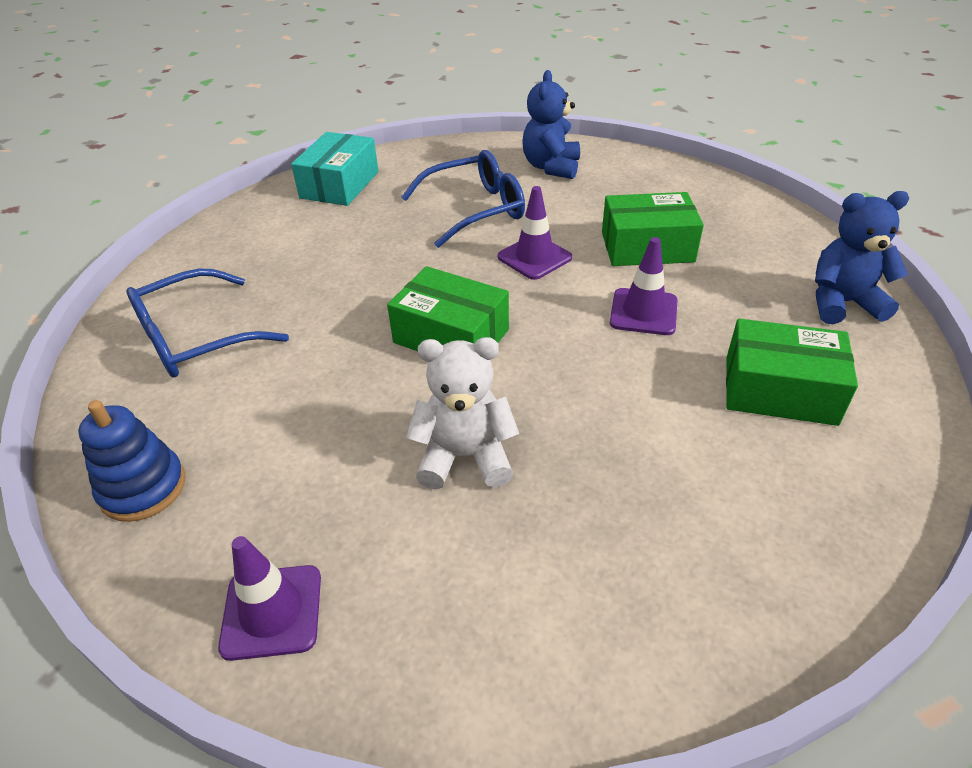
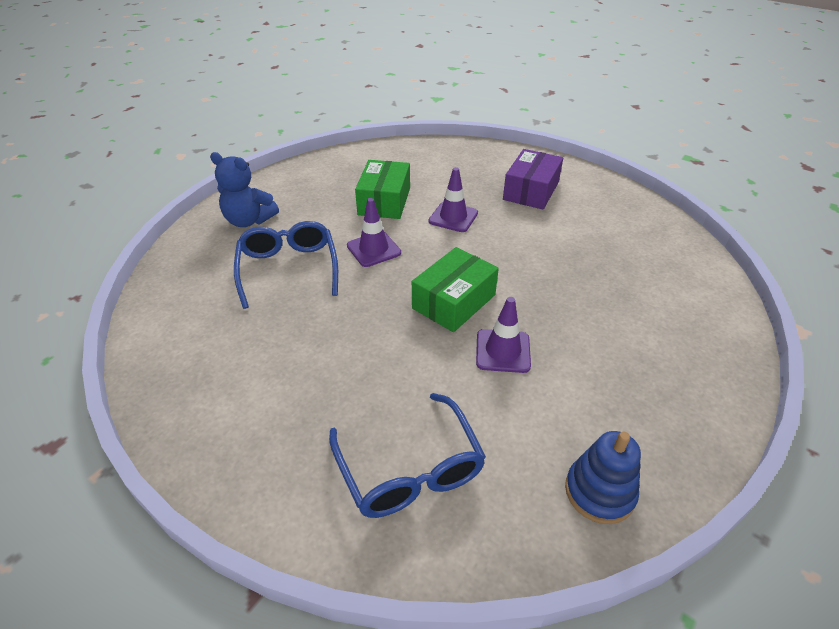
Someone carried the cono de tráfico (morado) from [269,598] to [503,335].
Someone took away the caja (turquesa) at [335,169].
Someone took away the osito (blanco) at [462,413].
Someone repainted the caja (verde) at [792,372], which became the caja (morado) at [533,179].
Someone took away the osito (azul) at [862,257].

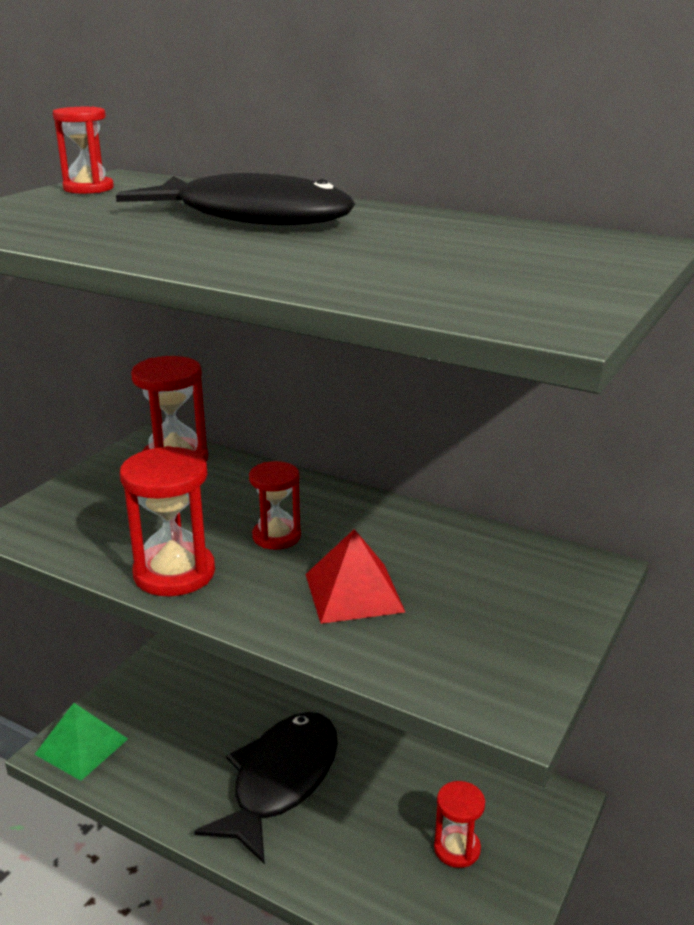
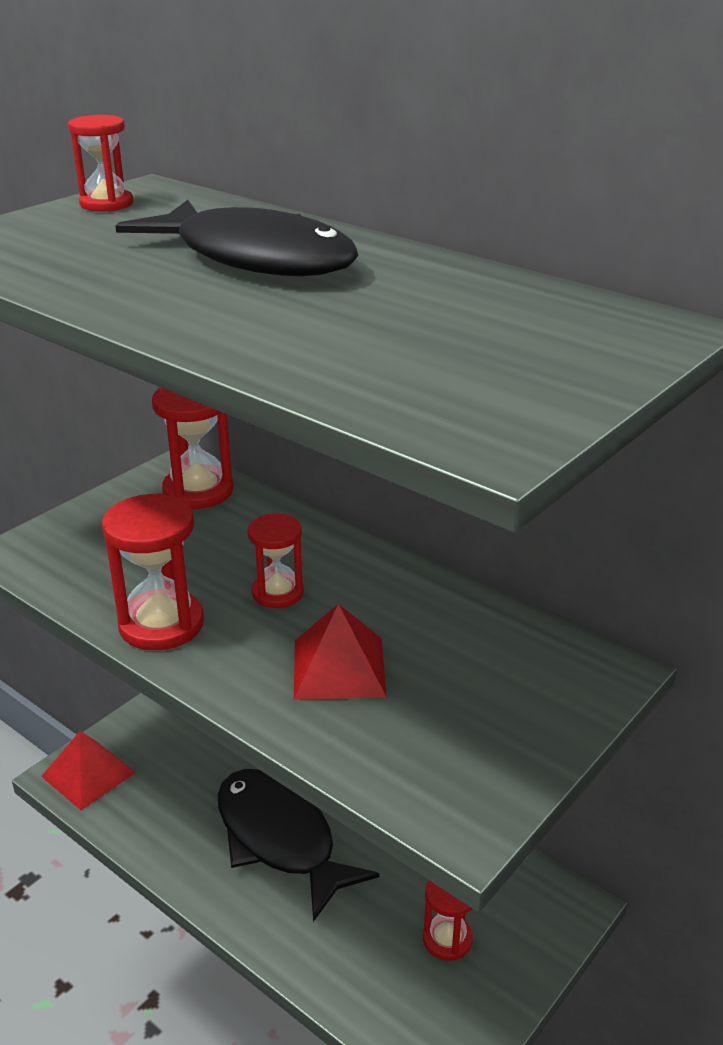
Someone repainted the pirámide (verde) at [81,742], which became the pirámide (rojo) at [88,770].
Someone rotated the pez (negro) at [266,788] by 75 degrees counterclockwise.

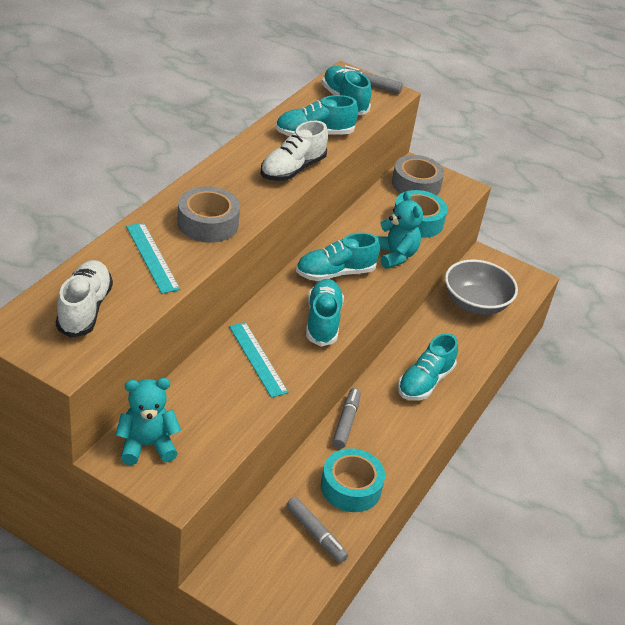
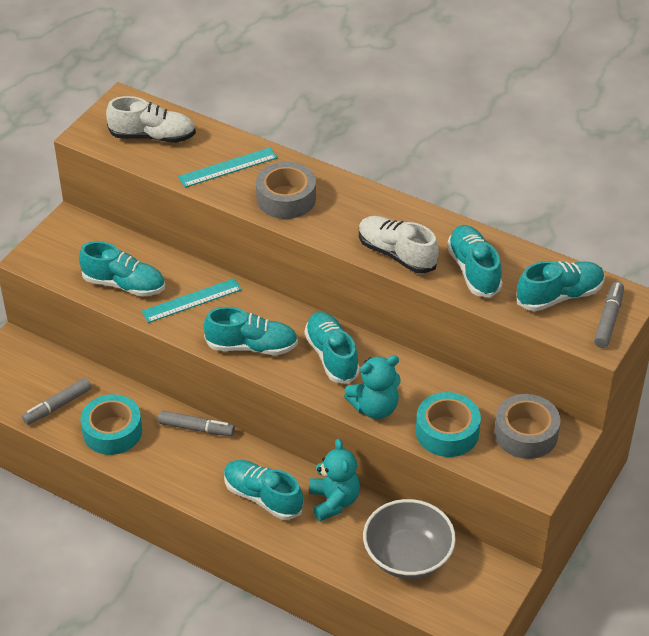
Someone carried the osito (turquesa) from [148,421] to [334,480].
Someone put down the zapato (turquesa) at [122,269].

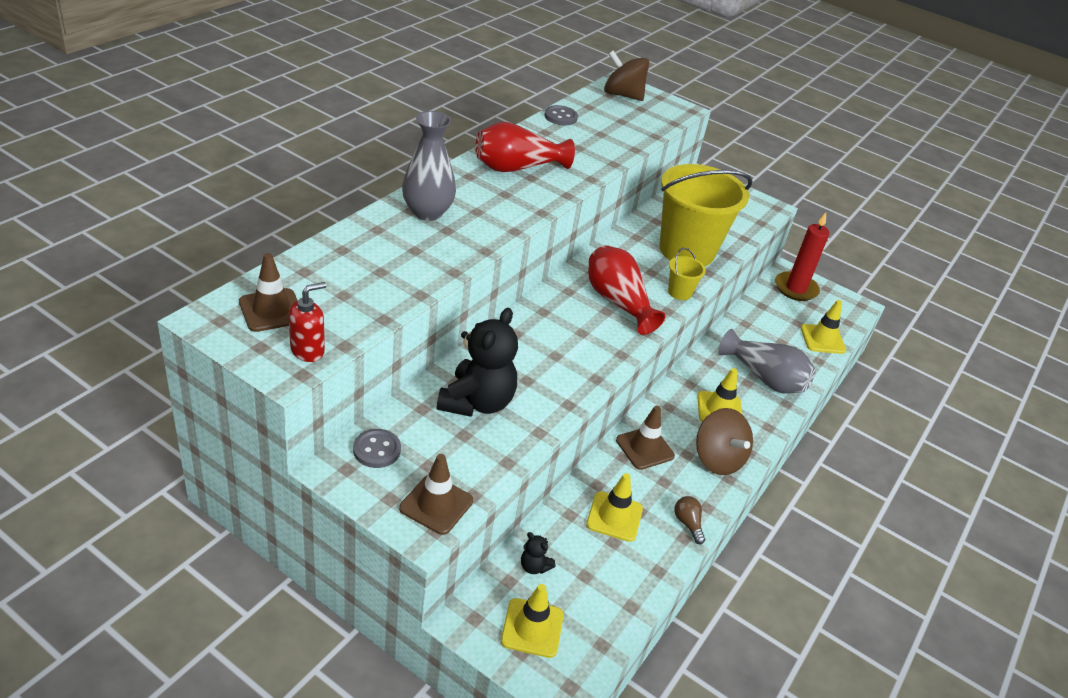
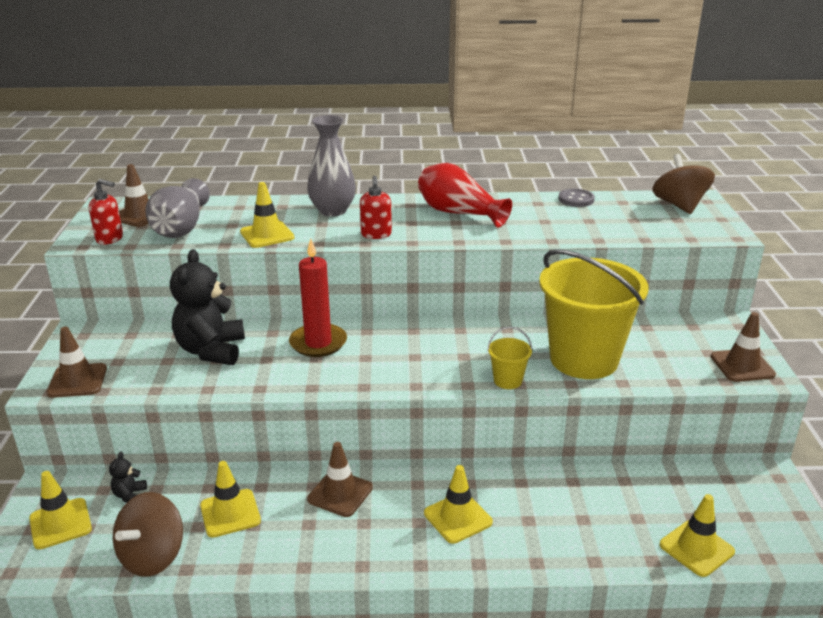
Someone took away the botón (gris) at [377,448].
Someone rotated the osito (negro) at [477,362] by 105 degrees clockwise.
Someone took away the florero (rojo) at [627,290].
Someone took away the bombilla (marrón) at [689,520].
Someone carried the peonza (marrón) from [724,441] to [148,534].
Someone carried the florero (gris) from [767,361] to [177,208].
Someone carried the vela (rojo) from [802,257] to [318,298].
Someone put down the cono de tráfico (amarillo) at [267,215].
Someone put down the dispensador de jabón (rojo) at [376,207].
Someone put down the cono de tráfico (marrón) at [743,347].

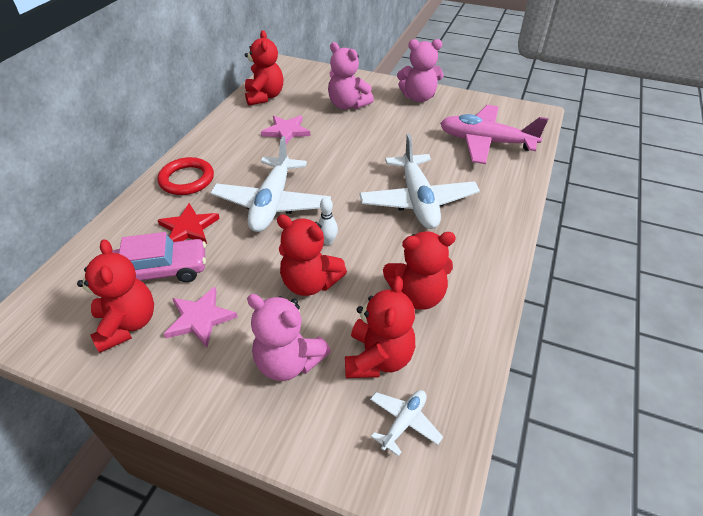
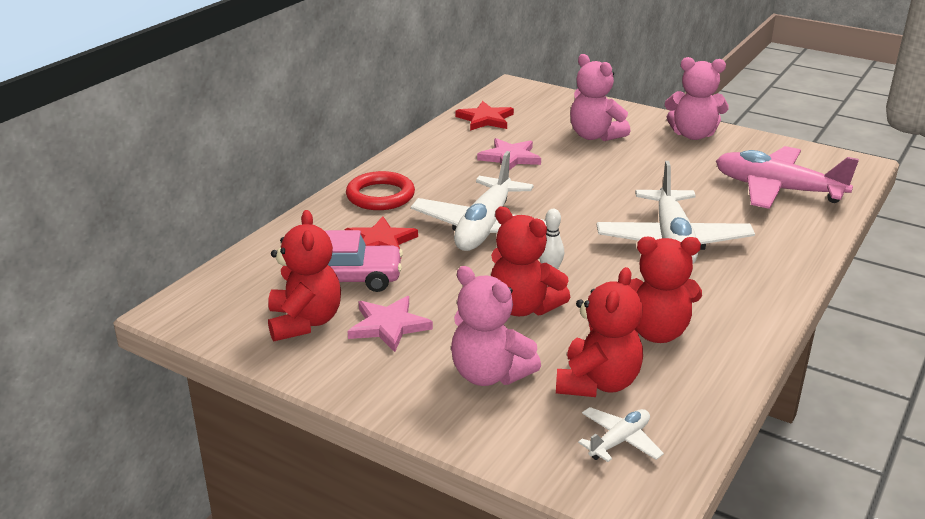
Someone swapped the osito (rojo) at [264,68] for the estrella (rojo) at [484,116].

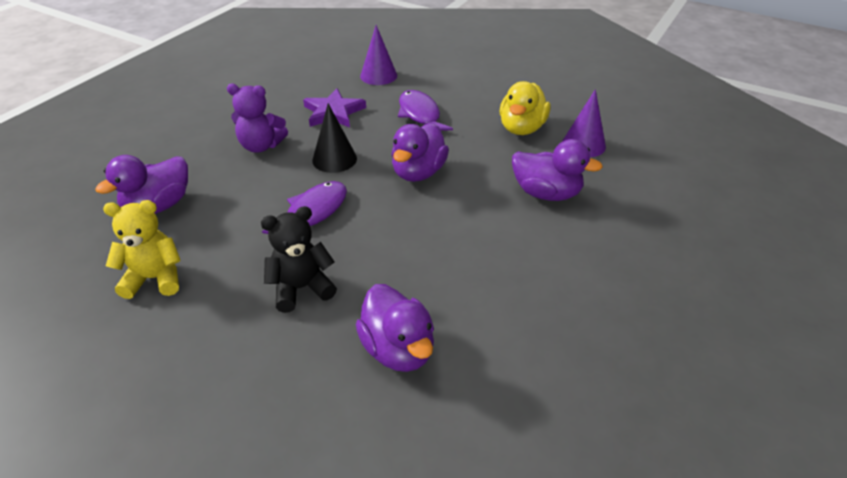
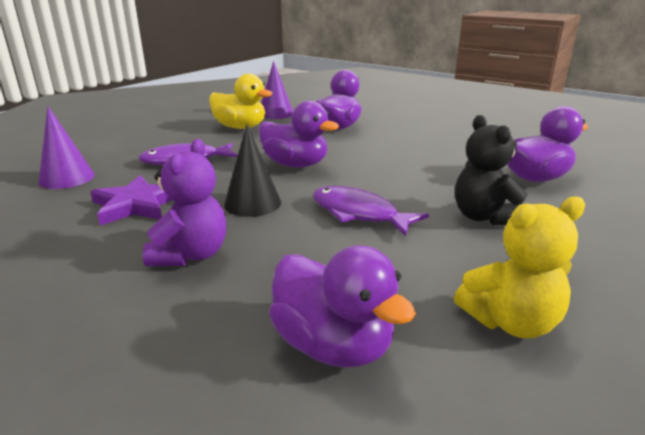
Someone rotated the osito (amarillo) at [142,249] by 105 degrees counterclockwise.

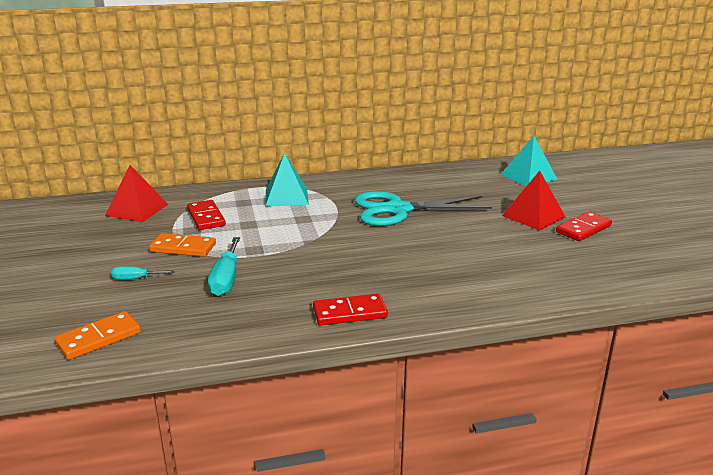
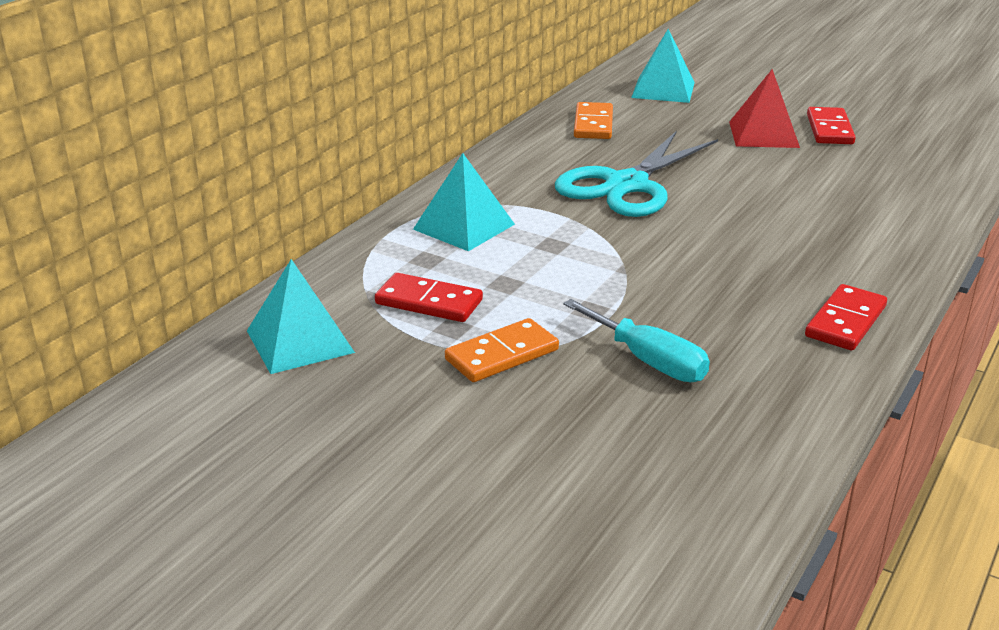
Someone carried the ficha de dominó (naranja) from [98,335] to [593,120].
Someone repainted the pirámide (rojo) at [136,193], which became the pirámide (turquesa) at [301,316].
Someone took away the destornillador (turquesa) at [143,273].

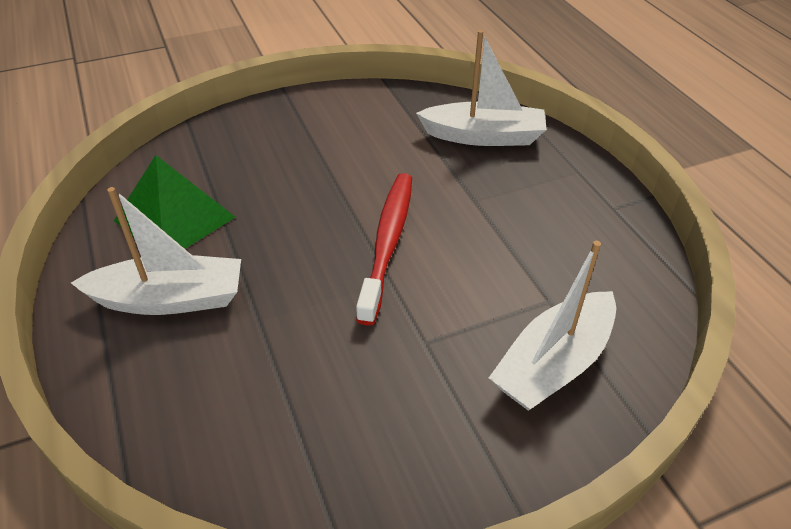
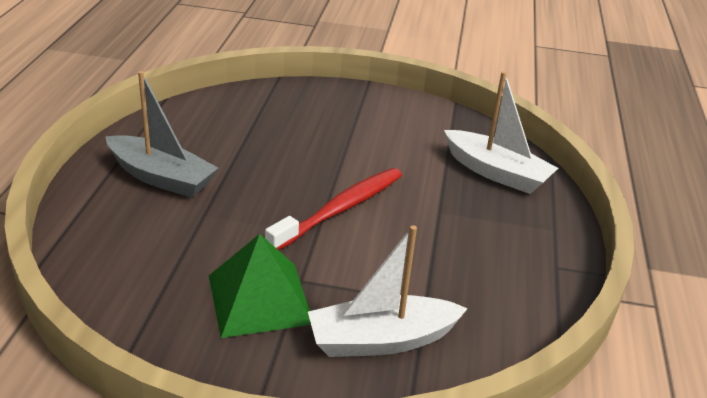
Someone repainted the barco (blanco) at [156,251], which became the barco (gris) at [161,134].
Someone carried the pirámide (verde) from [174,202] to [260,286].

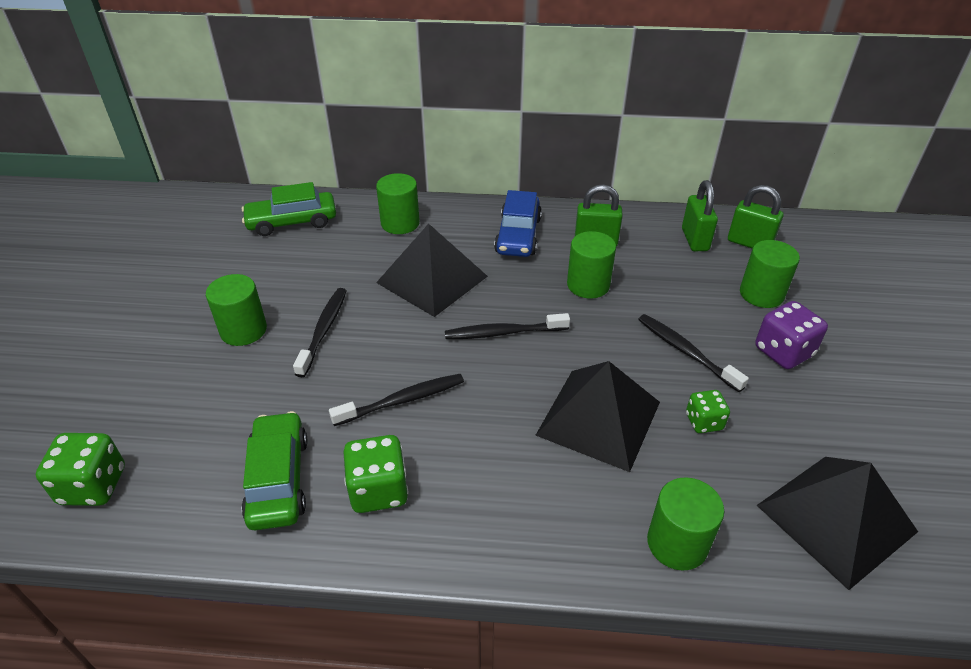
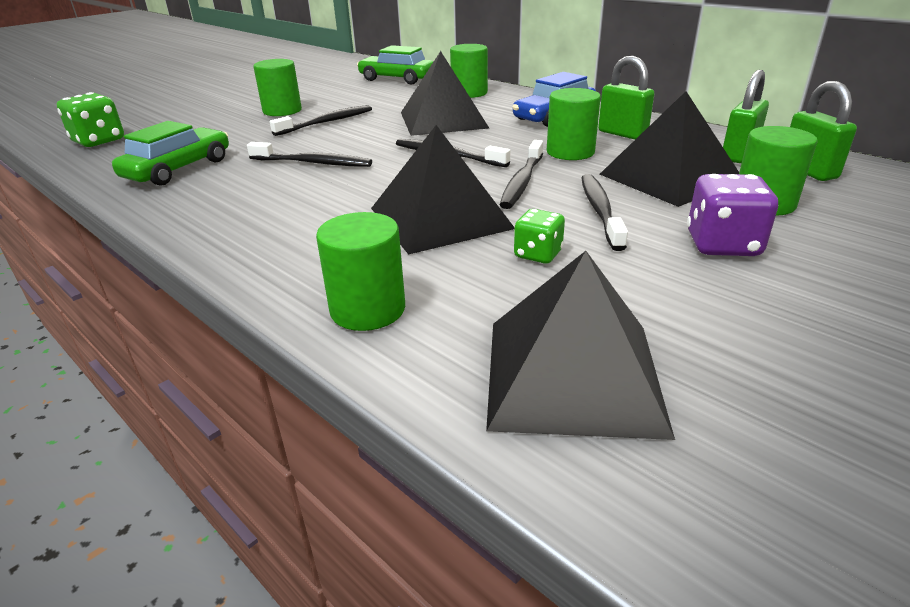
Someone took away the dado (verde) at [375,474].
Someone put down the cepillo de dientes (negro) at [521,174].
Someone put down the pirámide (negro) at [669,149].

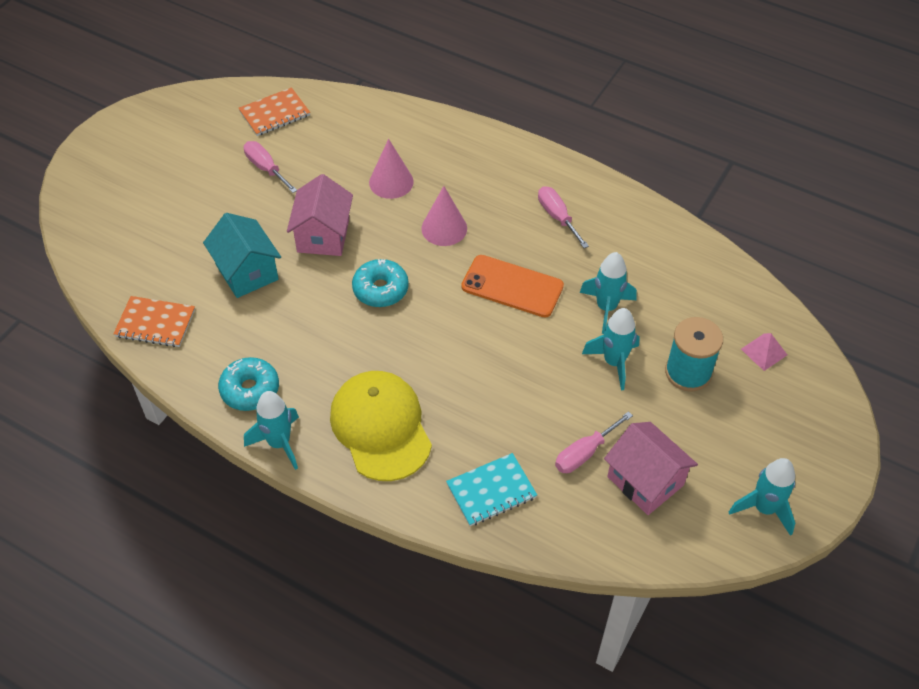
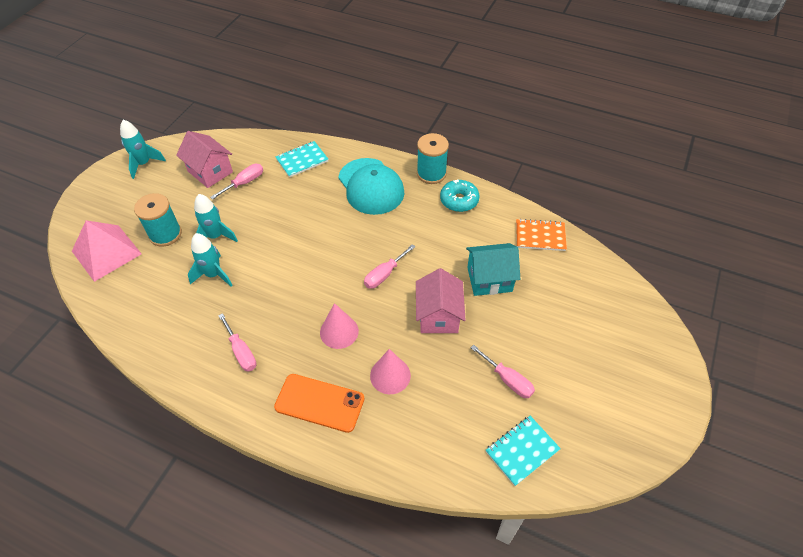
Someone rotated the casa (turquesa) at [242,255] by 60 degrees counterclockwise.
Someone repainted the cuaderno (naranja) at [274,111], which became the cuaderno (turquesa) at [523,451].
Someone swapped the cohete (turquesa) at [271,430] for the carrete (turquesa) at [433,158].
Someone repainted the gorra (amarillo) at [381,426], which became the gorra (turquesa) at [371,186].
Someone swapped the rosquilla (turquesa) at [380,283] for the destornillador (rosa) at [390,266].
Someone carried the móvil (naranja) from [512,286] to [319,403].
Someone scaled the pirámide (rosa) at [764,352] by 2.16.

